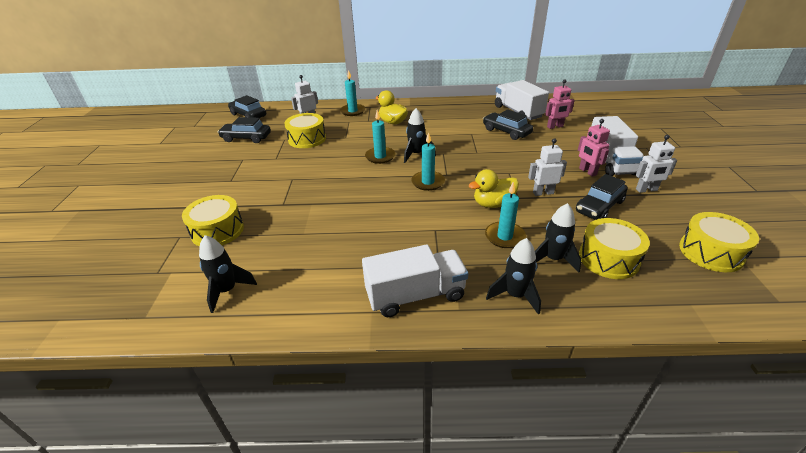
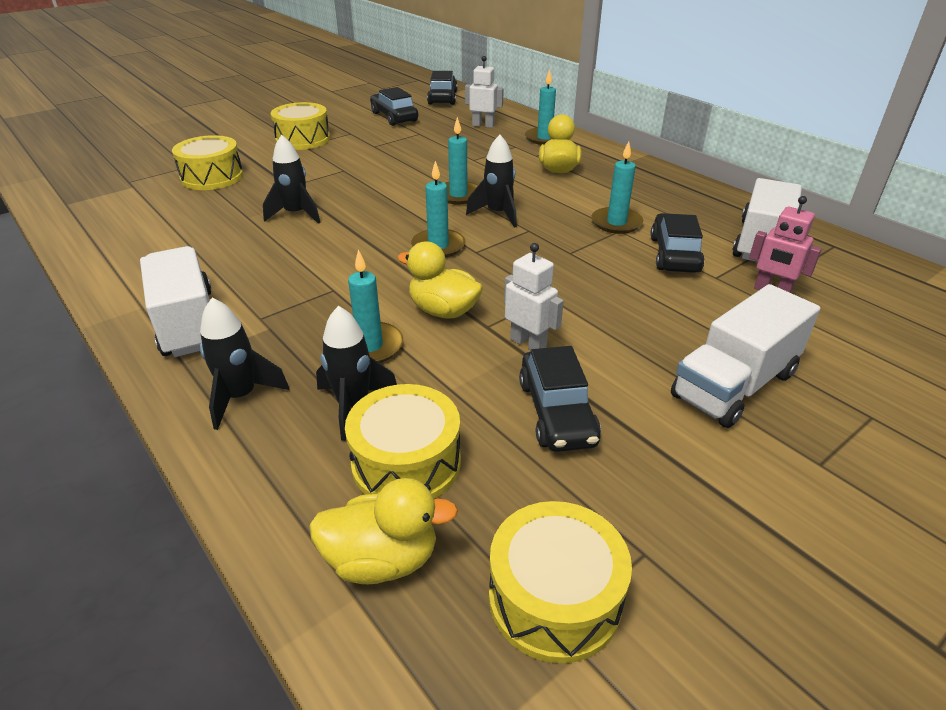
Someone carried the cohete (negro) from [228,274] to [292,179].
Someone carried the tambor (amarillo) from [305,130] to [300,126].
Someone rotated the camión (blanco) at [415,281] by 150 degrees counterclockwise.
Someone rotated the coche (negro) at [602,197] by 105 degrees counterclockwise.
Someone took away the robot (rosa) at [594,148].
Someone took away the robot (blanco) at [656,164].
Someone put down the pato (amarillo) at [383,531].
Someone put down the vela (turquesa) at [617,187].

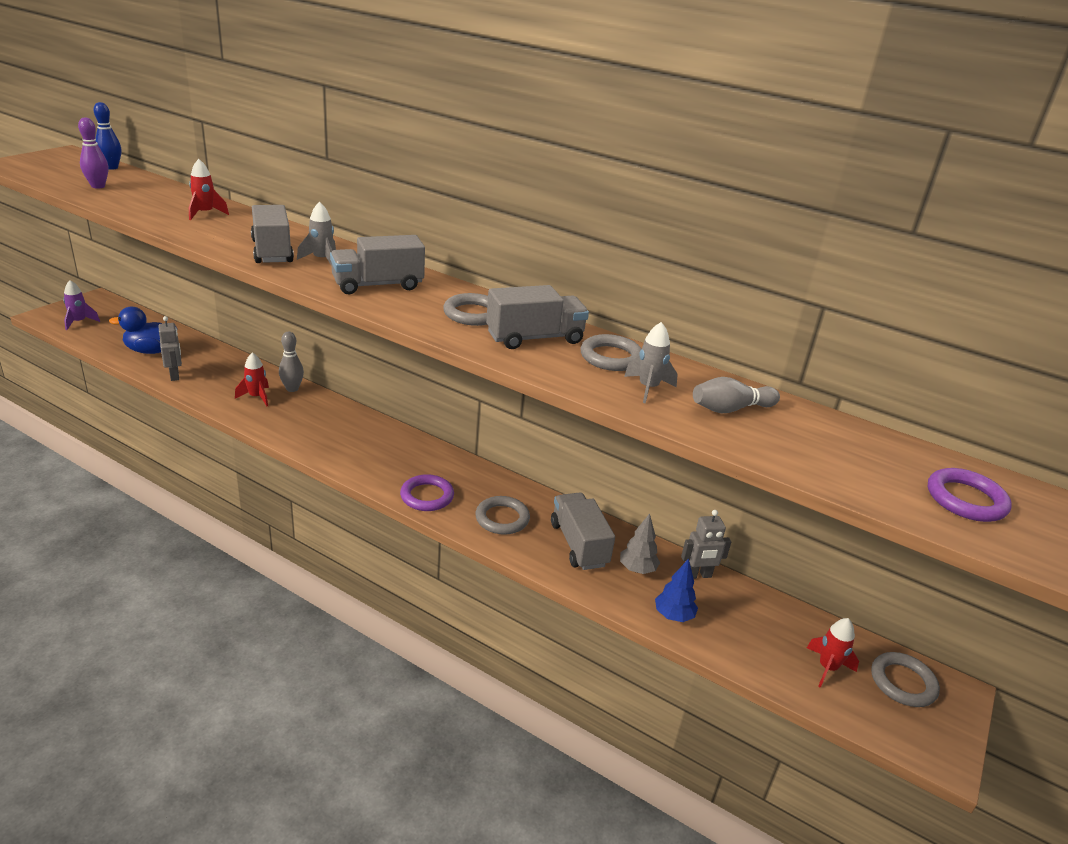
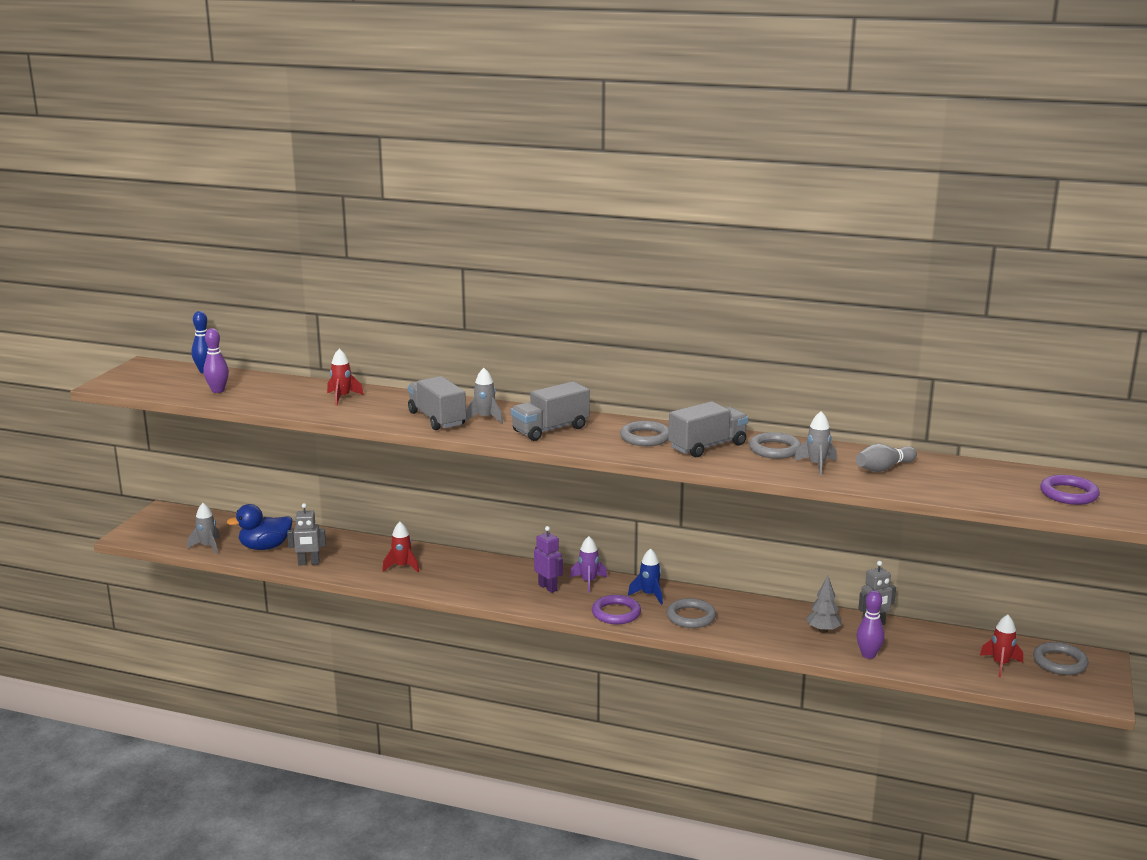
Someone carried the cohete (morado) from [81,305] to [588,564].
Someone rotated the robot (gris) at [170,348] by 120 degrees clockwise.
Someone took away the bolo (gris) at [291,362].
Someone took away the camión (gris) at [583,531].
Someone swapped the árbol (azul) at [676,590] for the bolo (morado) at [871,624].
Someone put down the cohete (gris) at [203,529].
Someone put down the robot (morado) at [548,559].
Someone put down the cohete (azul) at [645,576].

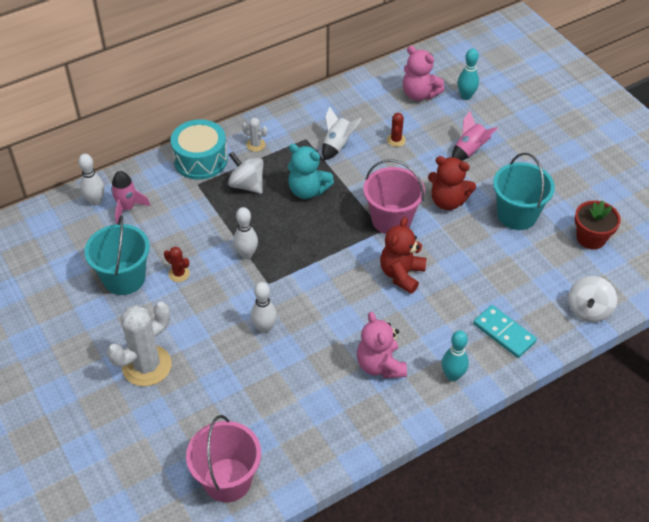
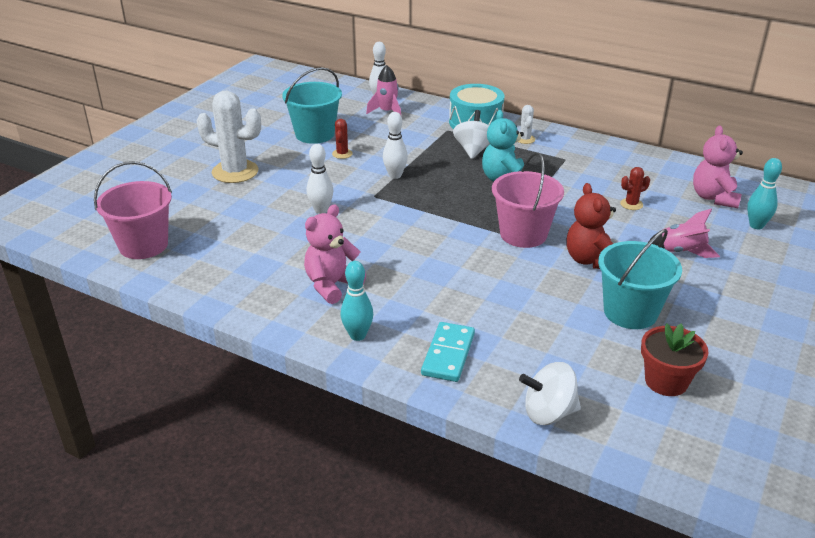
Someone took away the cohete (blanco) at [342,133].
Someone took away the osito (rojo) at [403,255].

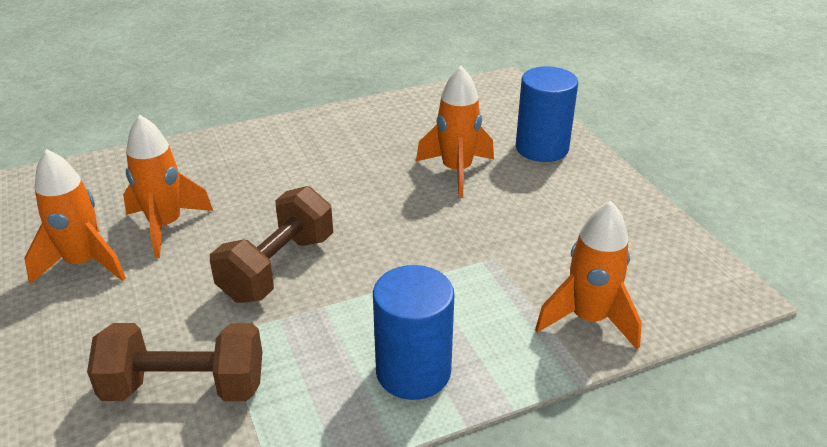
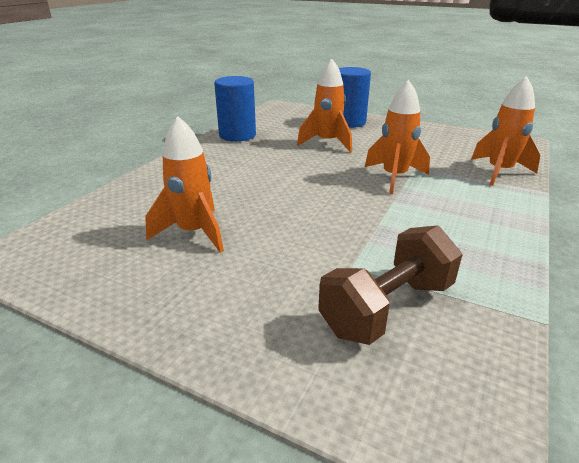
Someone carried the cohete (naranja) from [75,216] to [397,137].
Someone took away the mancuerna (marrón) at [271,244].
Someone carried the cilindro (azul) from [413,332] to [235,109].

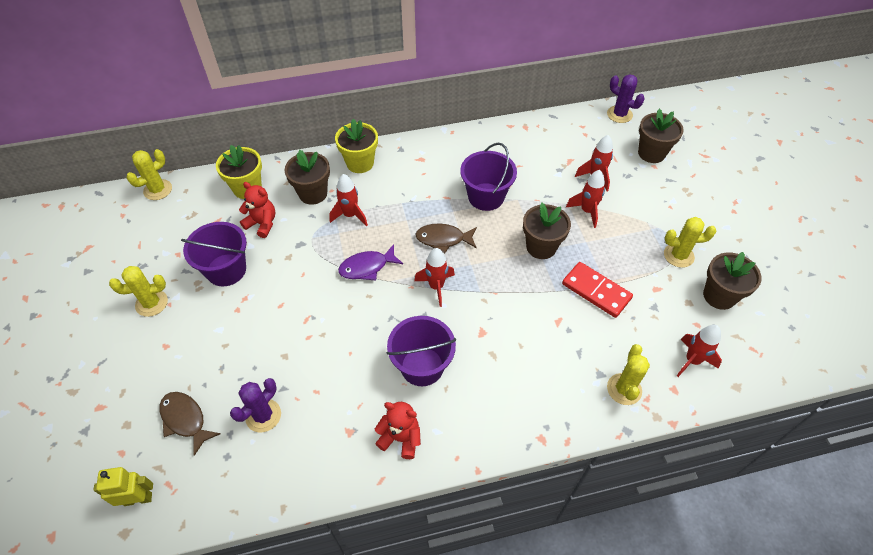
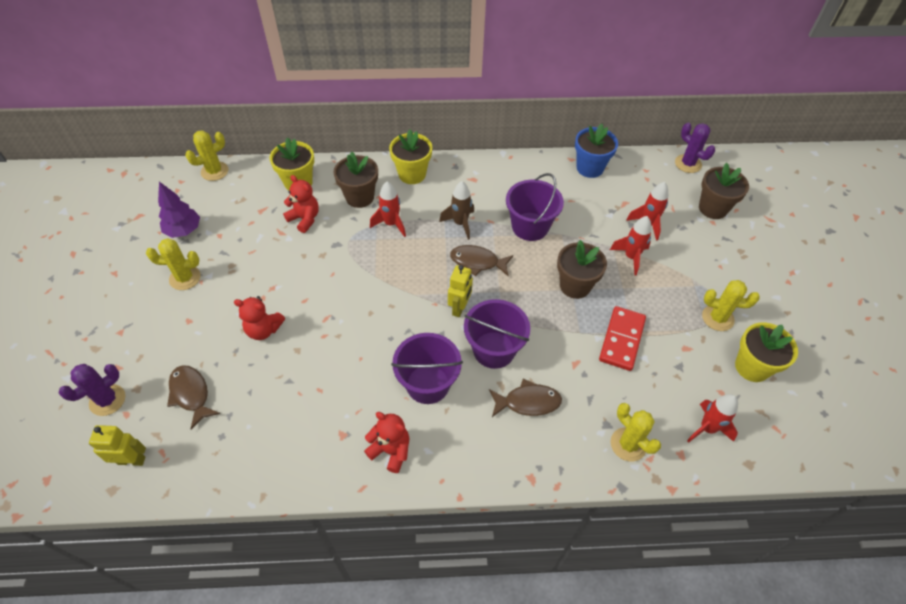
Someone carried the balde (morado) from [214,254] to [497,334].
Someone carried the cactus (morado) from [255,405] to [92,390].
Someone took away the pez (morado) at [370,262].
Someone swapped the cohete (rojo) at [434,277] for the robot (amarillo) at [460,291].
Someone rotated the ficha de dominó (rojo) at [597,290] by 60 degrees clockwise.
Someone rotated the cactus (amarillo) at [628,374] by 60 degrees counterclockwise.
Someone repainted the maceta (marrón) at [732,281], which became the maceta (amarillo) at [766,352].
Someone put down the árbol (morado) at [179,210].
Someone put down the osito (rojo) at [259,318].
Someone put down the cohete (marrón) at [456,210].
Someone put down the pez (marrón) at [525,398].
Someone put down the maceta (azul) at [596,151].

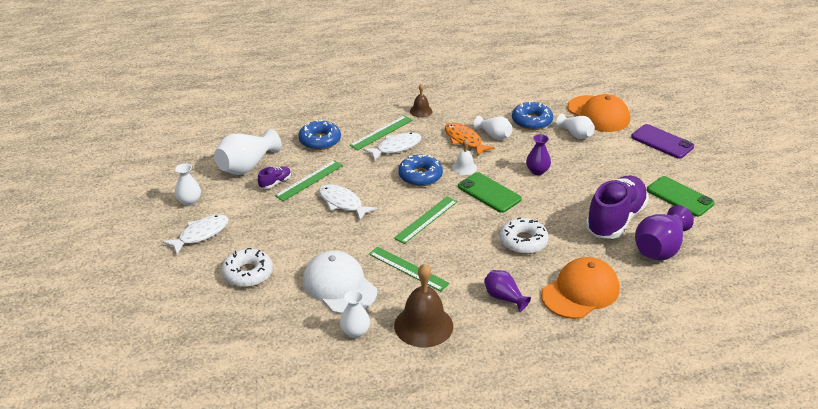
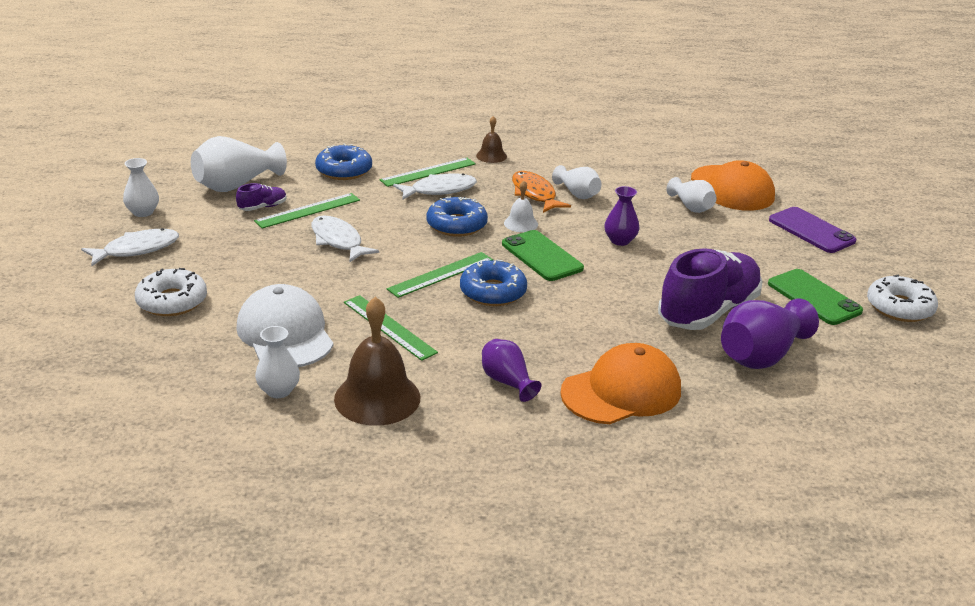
Someone carried the rosquilla (blanco) from [524,235] to [902,298].
Someone carried the rosquilla (azul) from [532,115] to [493,283].

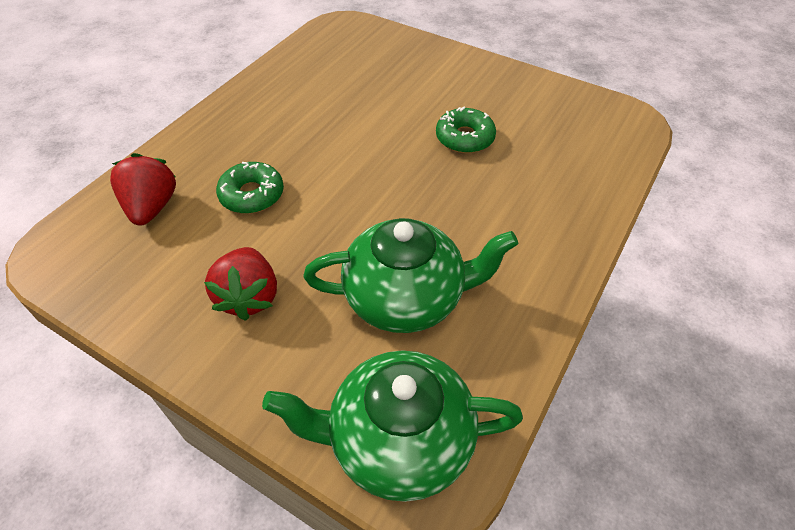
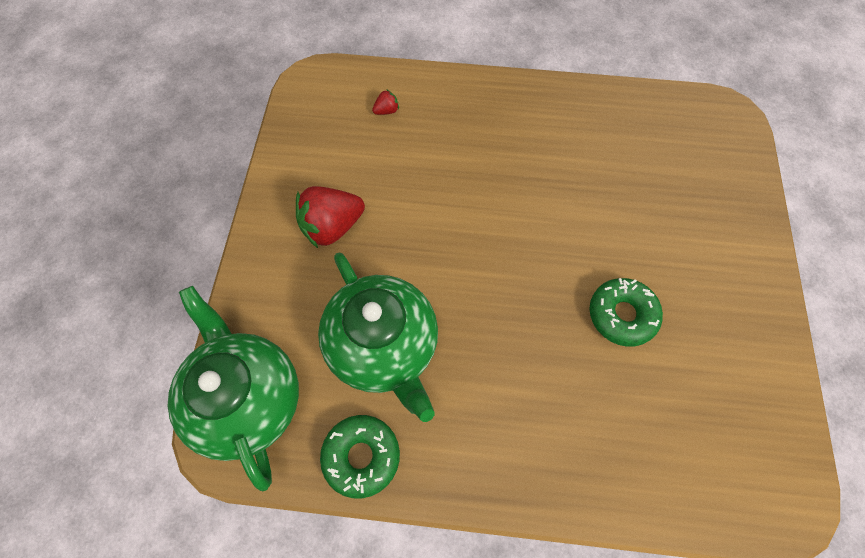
Someone scaled the fresa (rojo) at [143,189] by 0.44.
Someone carried the rosquilla (verde) from [250,188] to [360,456].

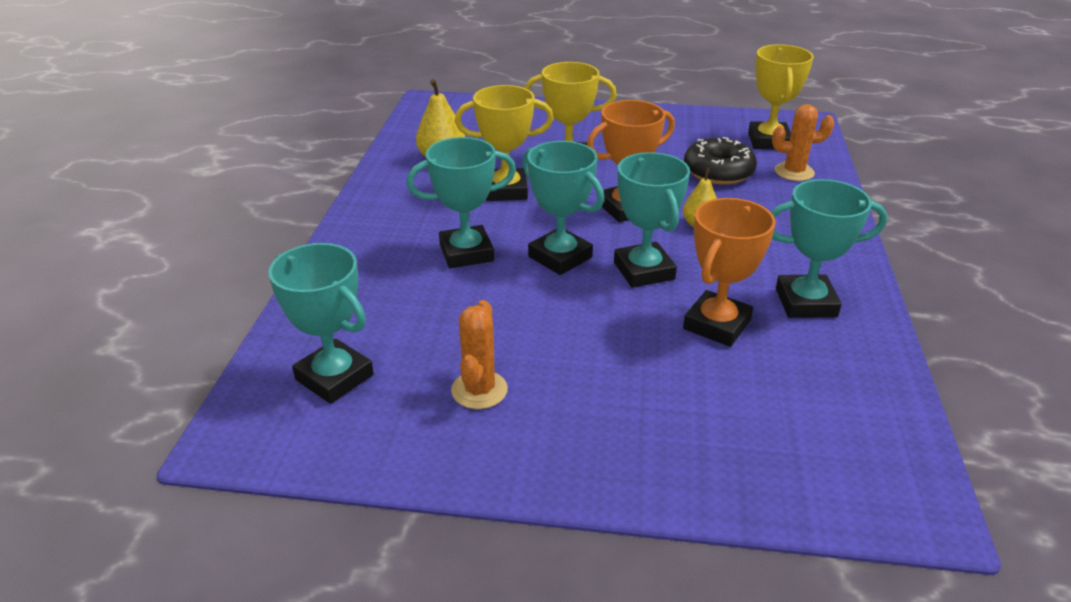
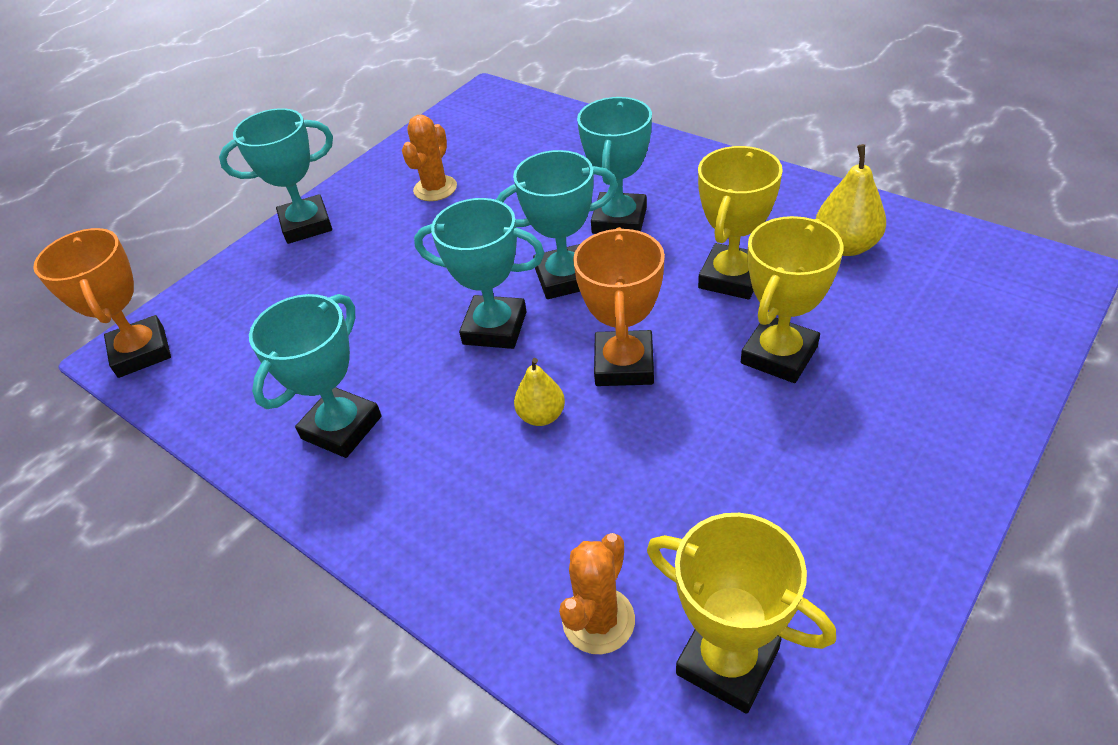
Someone carried the trofeo (turquesa) from [321,323] to [276,176].
Someone rotated the cactus (naranja) at [479,354] by 75 degrees clockwise.
Someone carried the trofeo (naranja) from [729,272] to [102,303].
Someone took away the rosquilla (negro) at [720,161].

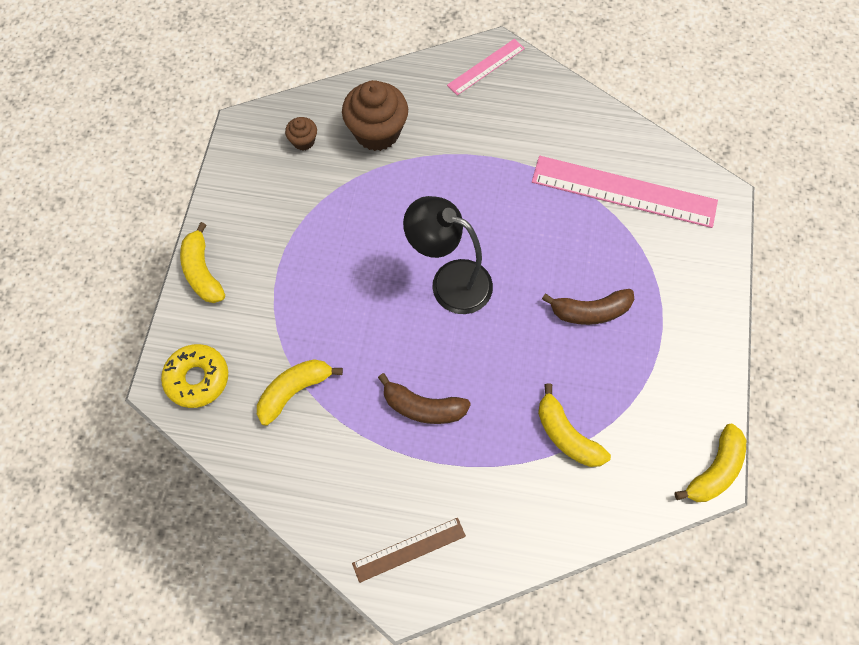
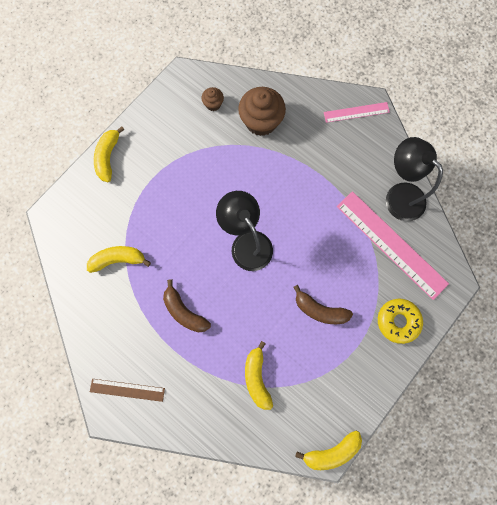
Someone carried the rosquilla (amarillo) from [194,376] to [400,321].
Someone put down the lámpara (negro) at [414,179].

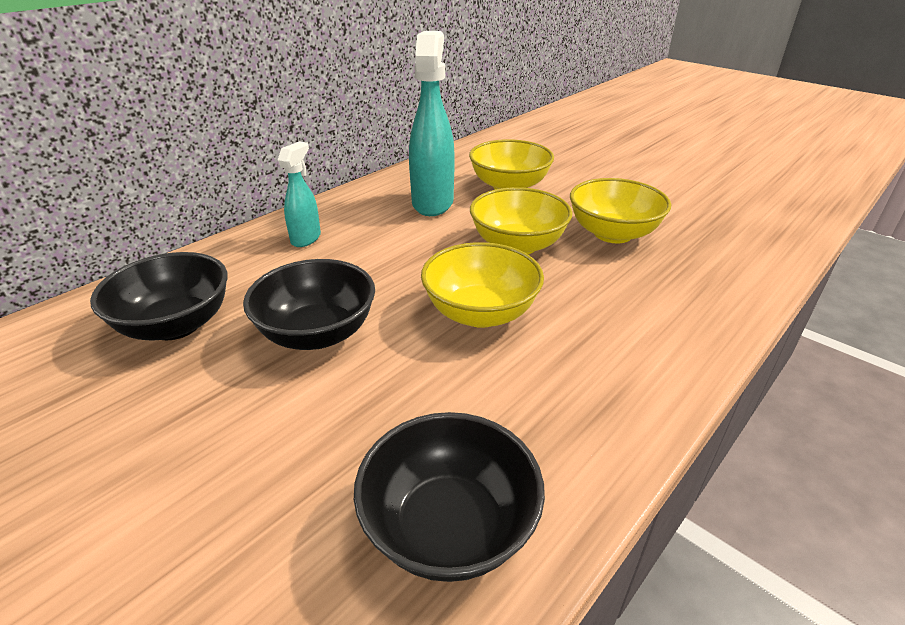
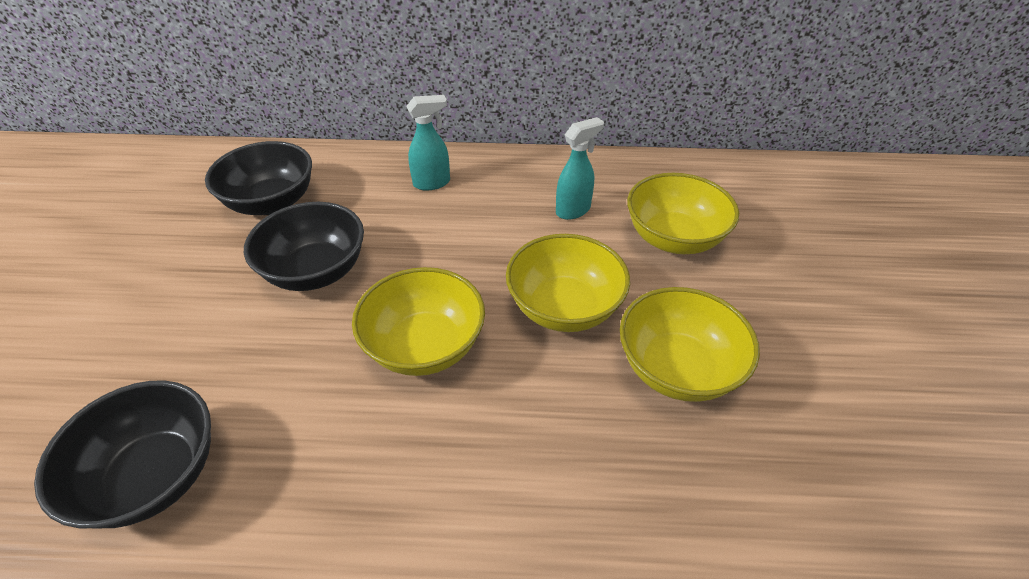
Someone scaled the pulverizador (turquesa) at [432,123] by 0.55.

